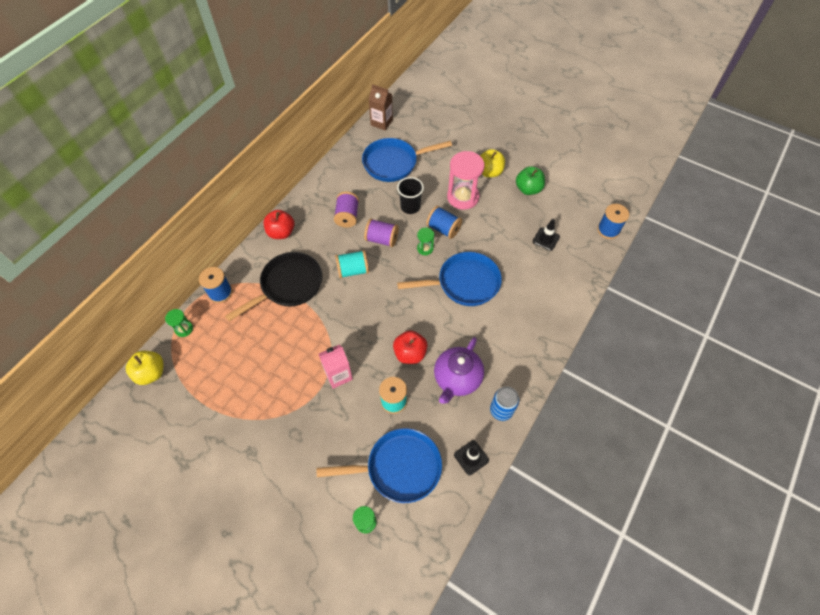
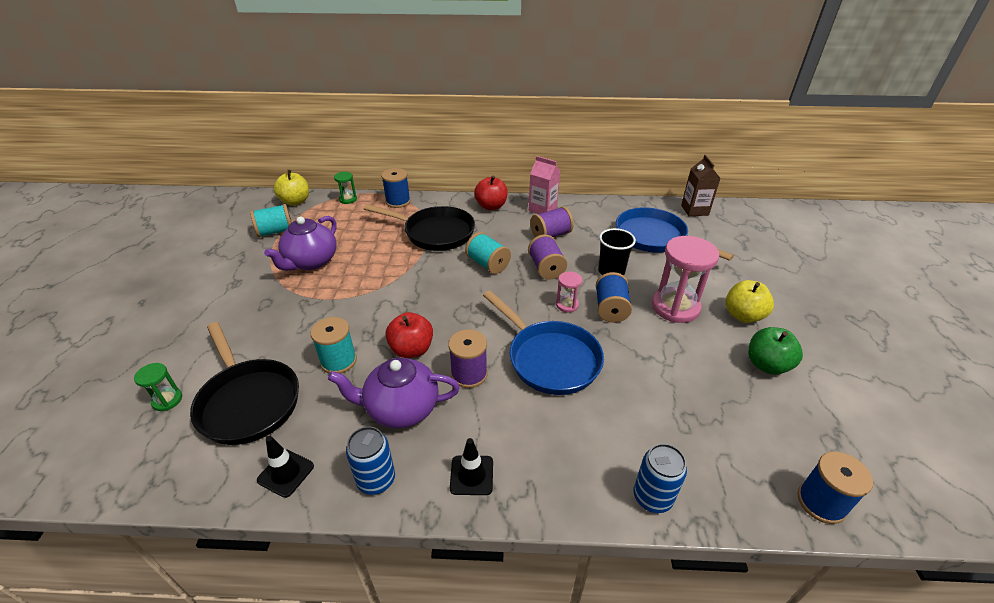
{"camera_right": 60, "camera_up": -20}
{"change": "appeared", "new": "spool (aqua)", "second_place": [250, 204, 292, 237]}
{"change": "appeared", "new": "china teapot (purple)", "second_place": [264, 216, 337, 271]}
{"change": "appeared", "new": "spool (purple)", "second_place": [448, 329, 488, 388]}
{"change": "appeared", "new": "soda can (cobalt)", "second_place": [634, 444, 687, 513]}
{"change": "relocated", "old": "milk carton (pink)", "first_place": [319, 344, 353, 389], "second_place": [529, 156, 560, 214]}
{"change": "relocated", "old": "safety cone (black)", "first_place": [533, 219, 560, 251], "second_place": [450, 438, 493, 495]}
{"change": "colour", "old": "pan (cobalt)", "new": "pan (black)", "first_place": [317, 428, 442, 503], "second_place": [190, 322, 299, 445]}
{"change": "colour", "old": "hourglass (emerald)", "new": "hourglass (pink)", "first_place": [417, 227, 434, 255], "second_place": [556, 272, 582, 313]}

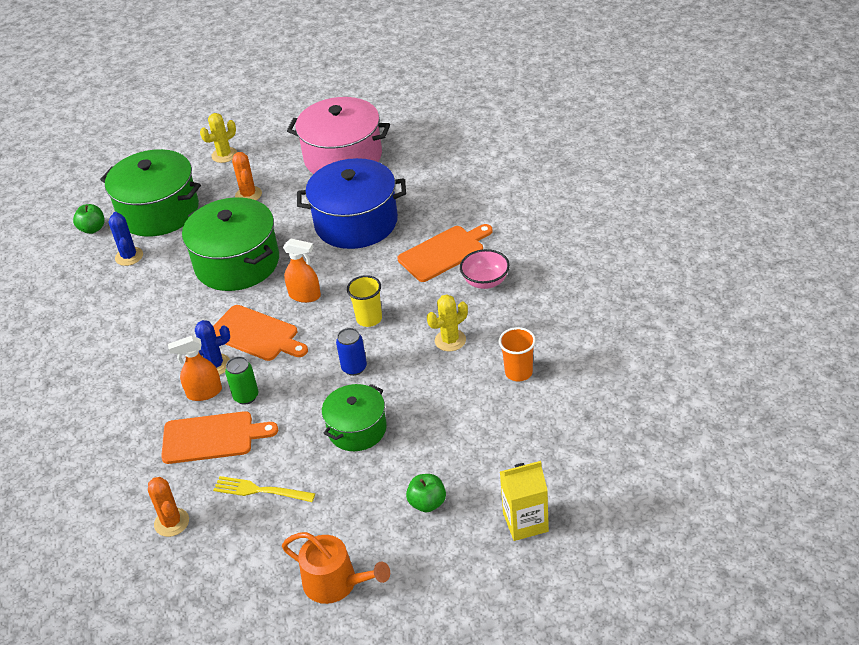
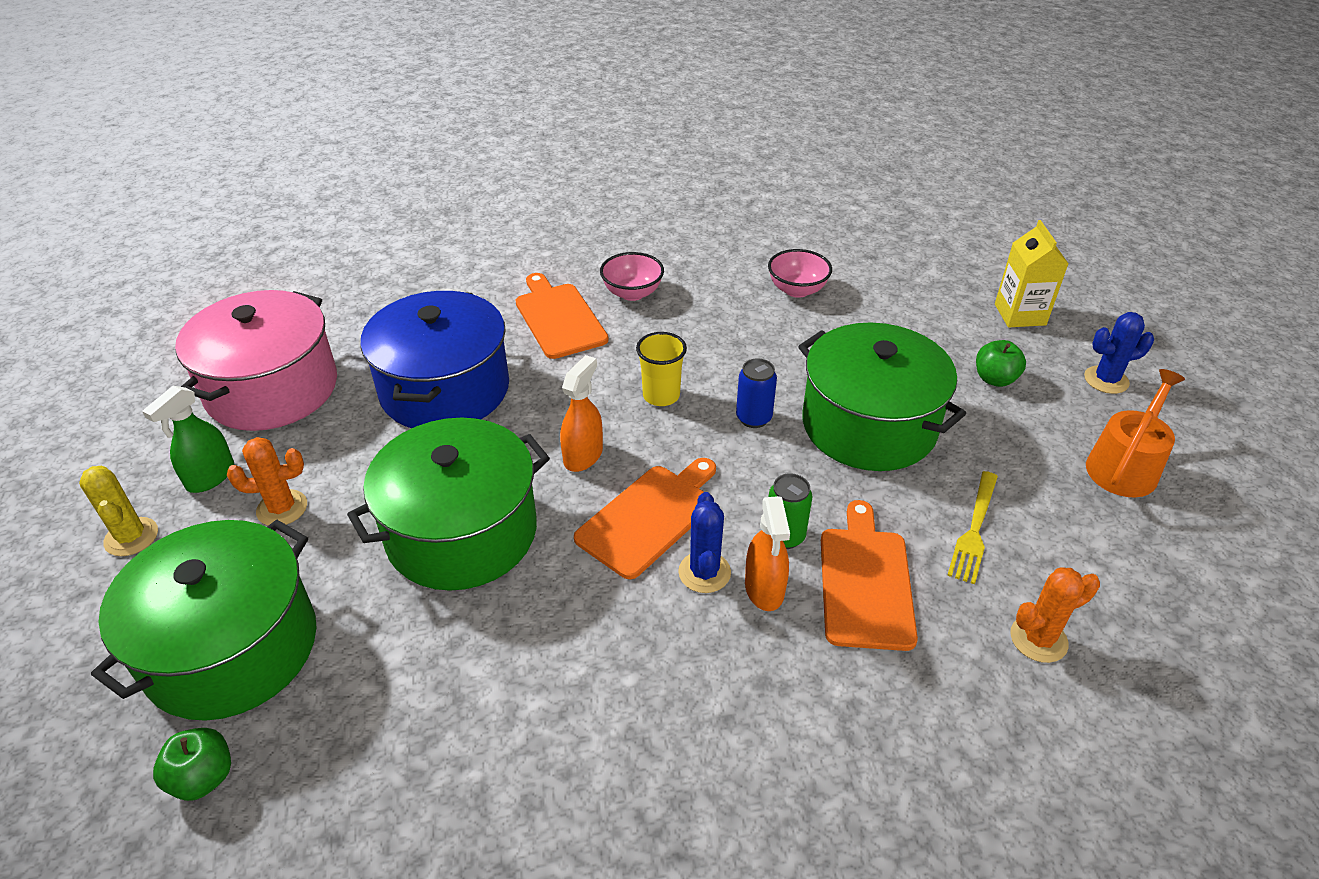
{"camera_right": -85, "camera_up": 0}
{"change": "missing", "old": "prickly plant (bright yellow)", "first_place": [427, 294, 468, 351]}
{"change": "appeared", "new": "spray cleaner (emerald)", "second_place": [142, 386, 234, 493]}
{"change": "relocated", "old": "prickly plant (cobalt)", "first_place": [108, 212, 143, 266], "second_place": [1084, 312, 1154, 394]}
{"change": "exchanged", "old": "cup (orange-coloured)", "new": "deep dish (pink)", "first_place": [499, 327, 536, 382], "second_place": [768, 249, 832, 298]}
{"change": "size", "old": "cooking pot (emerald)", "first_place": [322, 384, 387, 451], "second_place": [798, 322, 966, 471], "factor": 1.68}

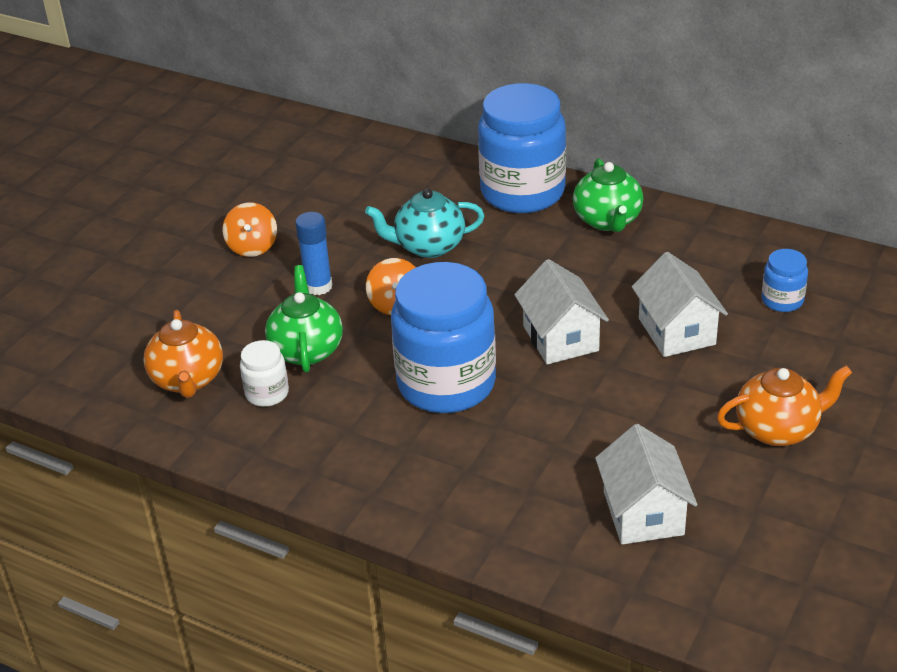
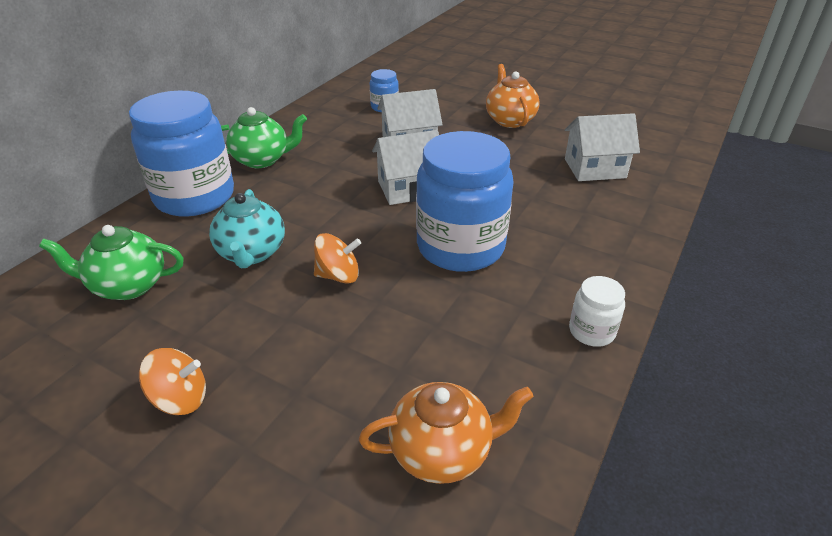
{"camera_right": -90, "camera_up": 0}
{"change": "missing", "old": "glue (cobalt)", "first_place": [295, 212, 332, 295]}
{"change": "relocated", "old": "jam jar (snow-white)", "first_place": [240, 340, 289, 407], "second_place": [569, 276, 625, 347]}
{"change": "relocated", "old": "china teapot (emerald)", "first_place": [265, 265, 343, 373], "second_place": [39, 225, 184, 300]}

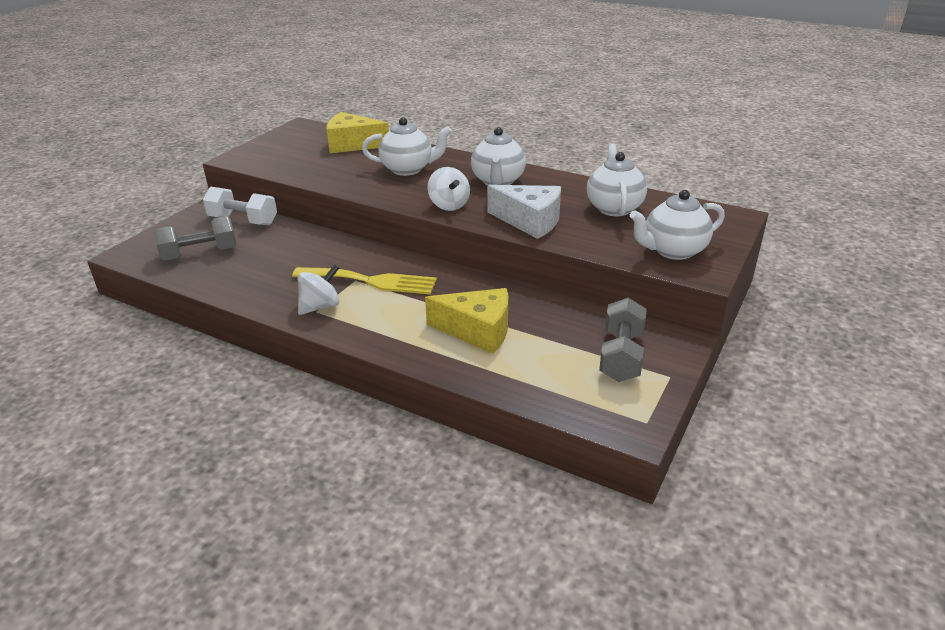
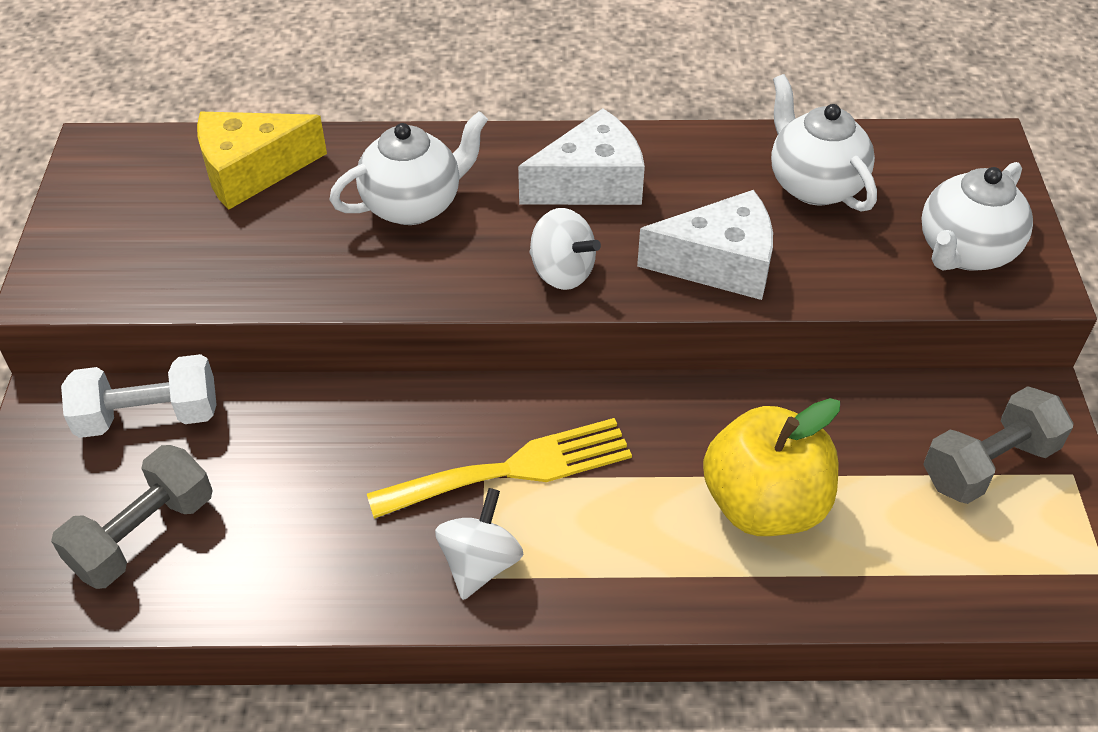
{"camera_right": -30, "camera_up": 15}
{"change": "exchanged", "old": "piece of cheese (bright yellow)", "new": "apple fruit (bright yellow)", "first_place": [425, 288, 508, 354], "second_place": [703, 398, 840, 536]}
{"change": "exchanged", "old": "china teapot (snow-white)", "new": "piece of cheese (snow-white)", "first_place": [471, 127, 526, 185], "second_place": [518, 108, 645, 205]}
{"change": "spun", "old": "dumbbell (ash-grey)", "first_place": [599, 298, 647, 382], "second_place": [923, 386, 1073, 504], "degrees": 75}

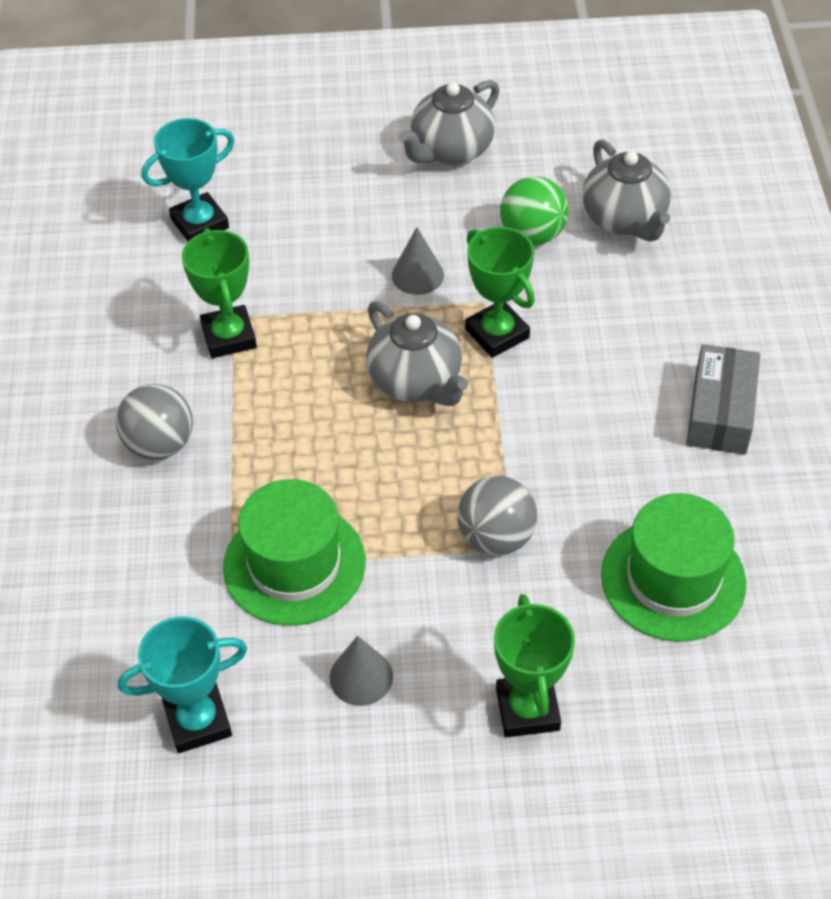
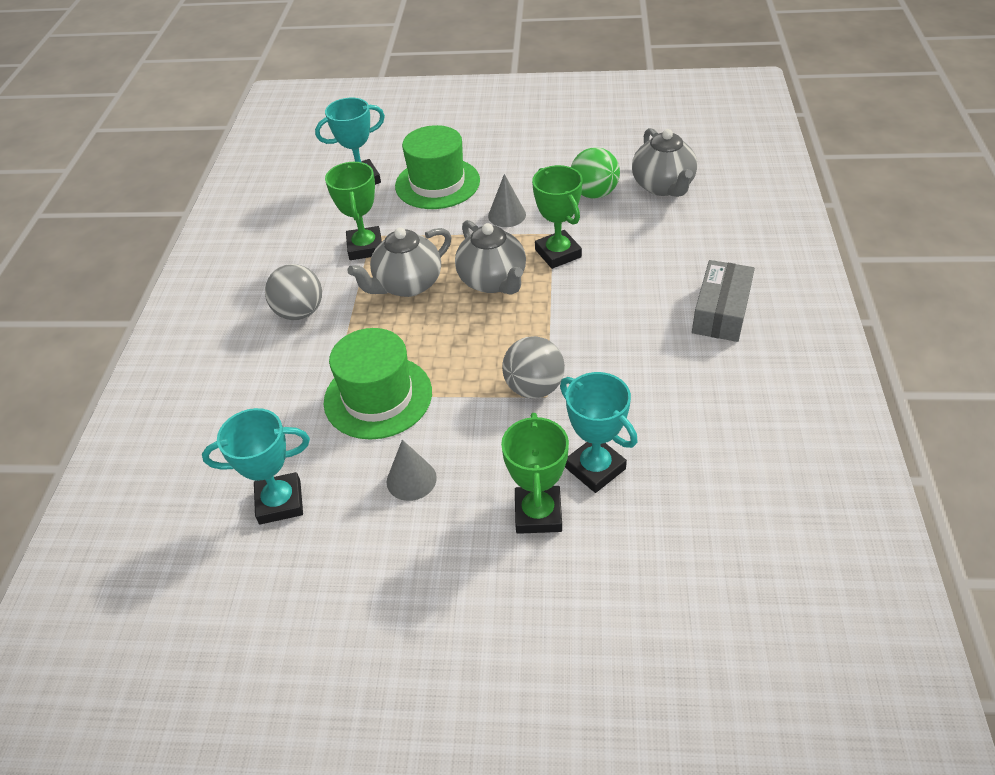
{"camera_right": 10, "camera_up": -5}
{"change": "appeared", "new": "prize cup (aqua)", "second_place": [560, 372, 638, 493]}
{"change": "relocated", "old": "china teapot (ash-grey)", "first_place": [399, 80, 500, 165], "second_place": [347, 227, 452, 297]}
{"change": "relocated", "old": "hat (emerald)", "first_place": [601, 493, 746, 642], "second_place": [395, 125, 480, 209]}

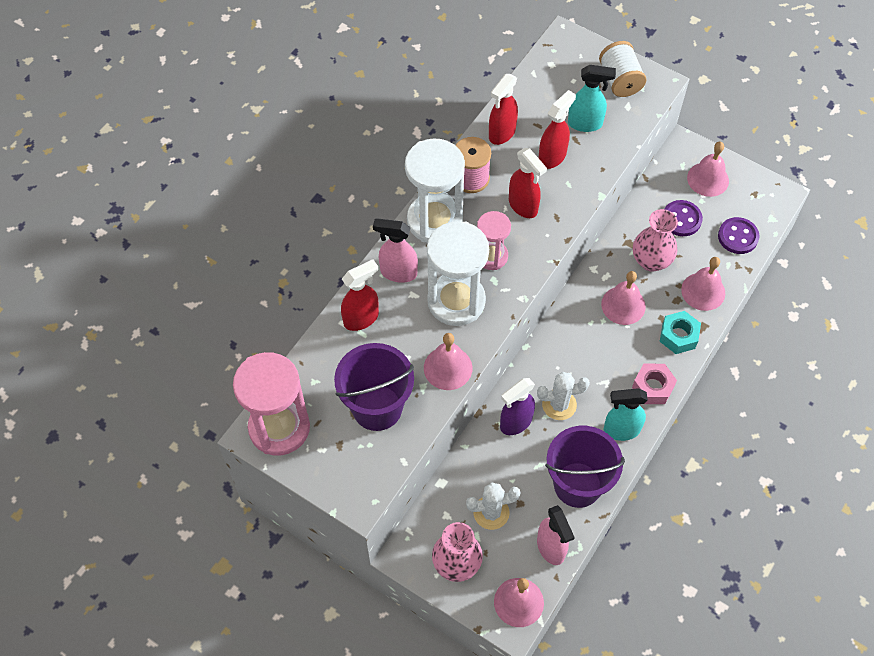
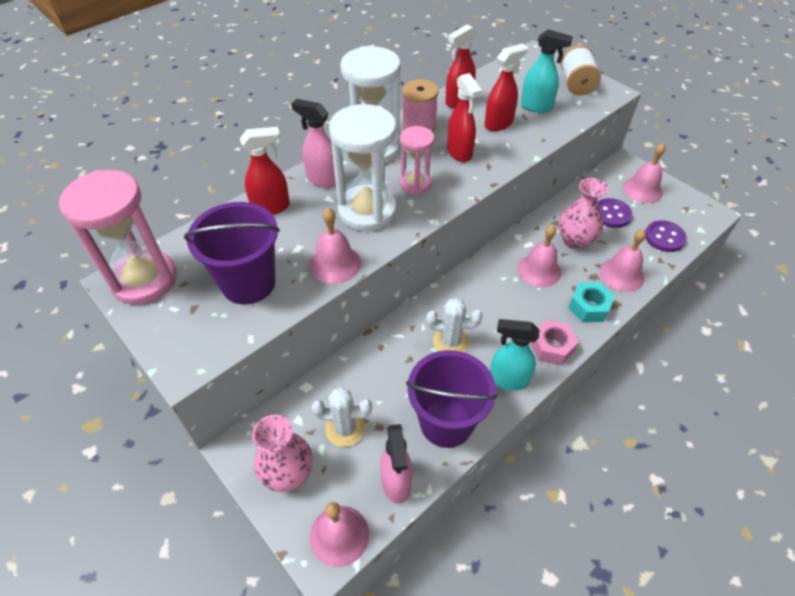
{"camera_right": 15, "camera_up": -10}
{"change": "missing", "old": "spray cleaner (purple)", "first_place": [500, 378, 535, 435]}

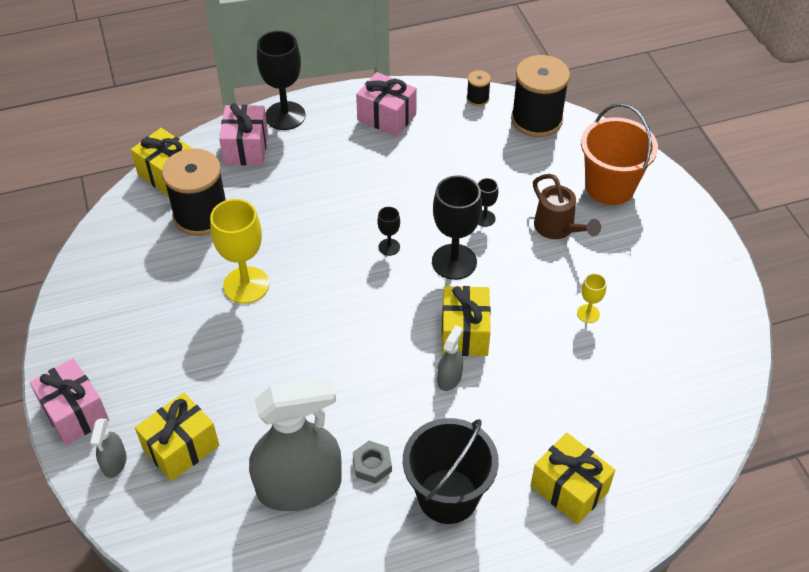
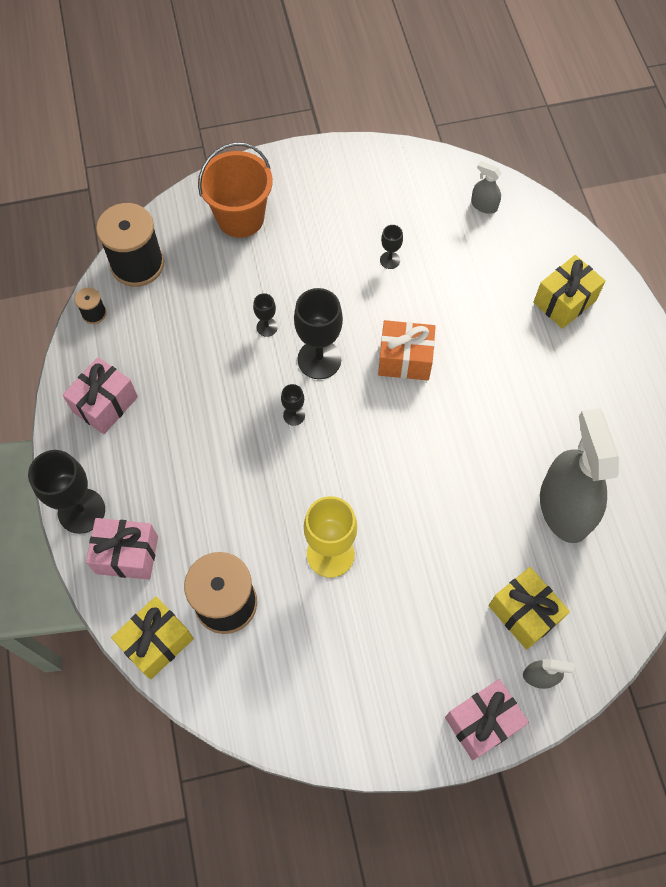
{"camera_right": -85, "camera_up": 15}
{"change": "missing", "old": "hexagon nut (ash-grey)", "first_place": [353, 441, 392, 484]}
{"change": "missing", "old": "bucket (black)", "first_place": [403, 418, 499, 524]}
{"change": "missing", "old": "watering can (brown)", "first_place": [533, 174, 601, 239]}
{"change": "relocated", "old": "spray cleaner (ash-grey)", "first_place": [437, 325, 463, 391], "second_place": [471, 161, 502, 214]}
{"change": "colour", "old": "present (bright yellow)", "new": "present (orange-coloured)", "first_place": [442, 286, 491, 356], "second_place": [378, 320, 436, 381]}
{"change": "colour", "old": "goblet (bright yellow)", "new": "goblet (black)", "first_place": [577, 273, 607, 323], "second_place": [380, 225, 403, 269]}

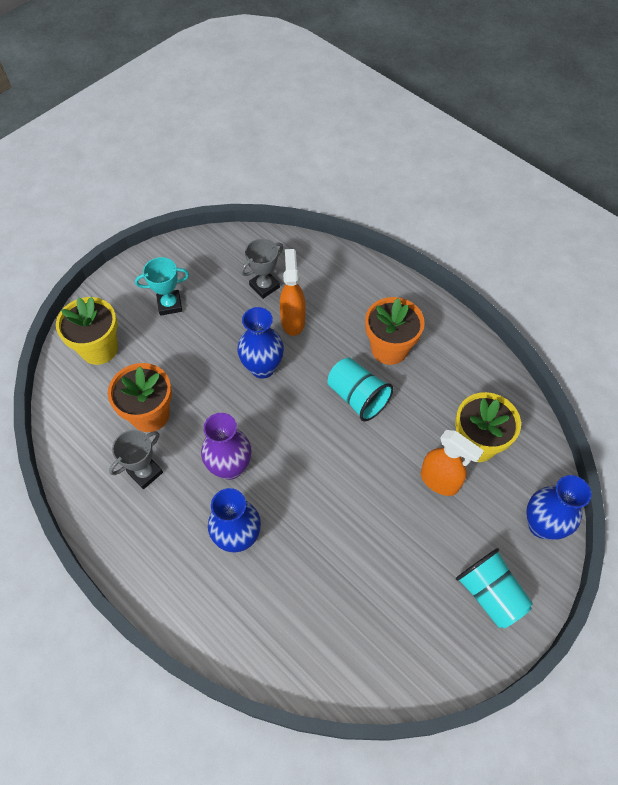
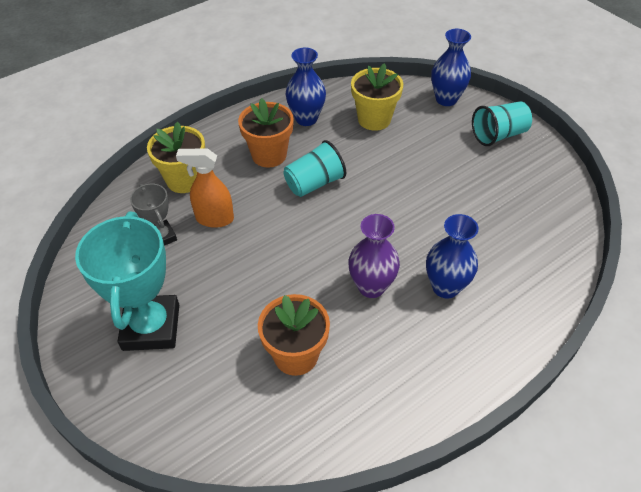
{"camera_right": -80, "camera_up": -10}
{"change": "missing", "old": "prize cup (ash-grey)", "first_place": [109, 430, 163, 489]}
{"change": "missing", "old": "spray cleaner (orange-coloured)", "first_place": [421, 430, 484, 496]}
{"change": "relocated", "old": "potted plant (bright yellow)", "first_place": [56, 297, 118, 365], "second_place": [147, 122, 205, 193]}
{"change": "relocated", "old": "tall vase (cobalt)", "first_place": [237, 307, 284, 379], "second_place": [286, 48, 326, 126]}
{"change": "size", "old": "prize cup (aqua)", "first_place": [135, 257, 189, 316], "second_place": [75, 212, 179, 351], "factor": 1.92}

